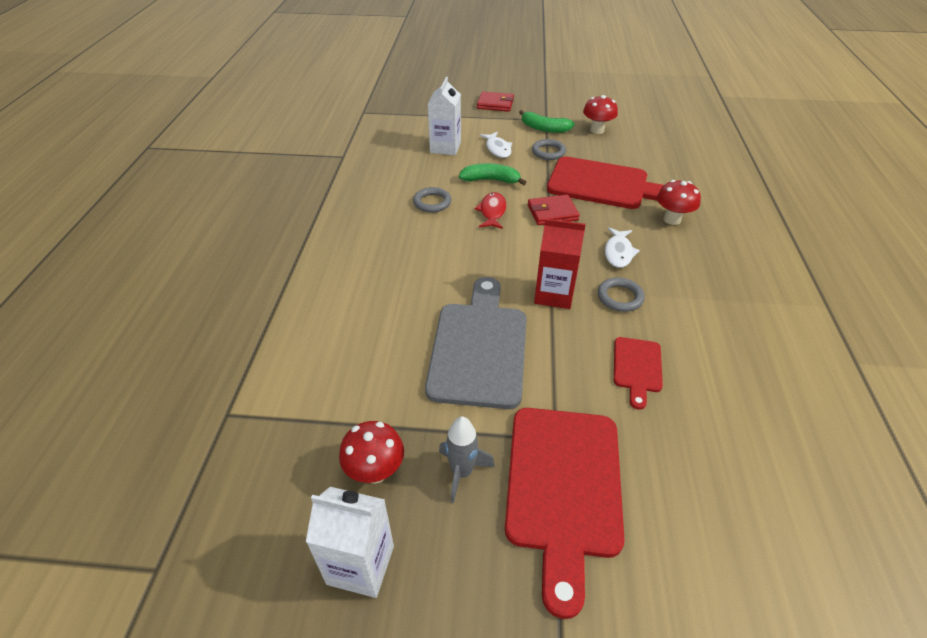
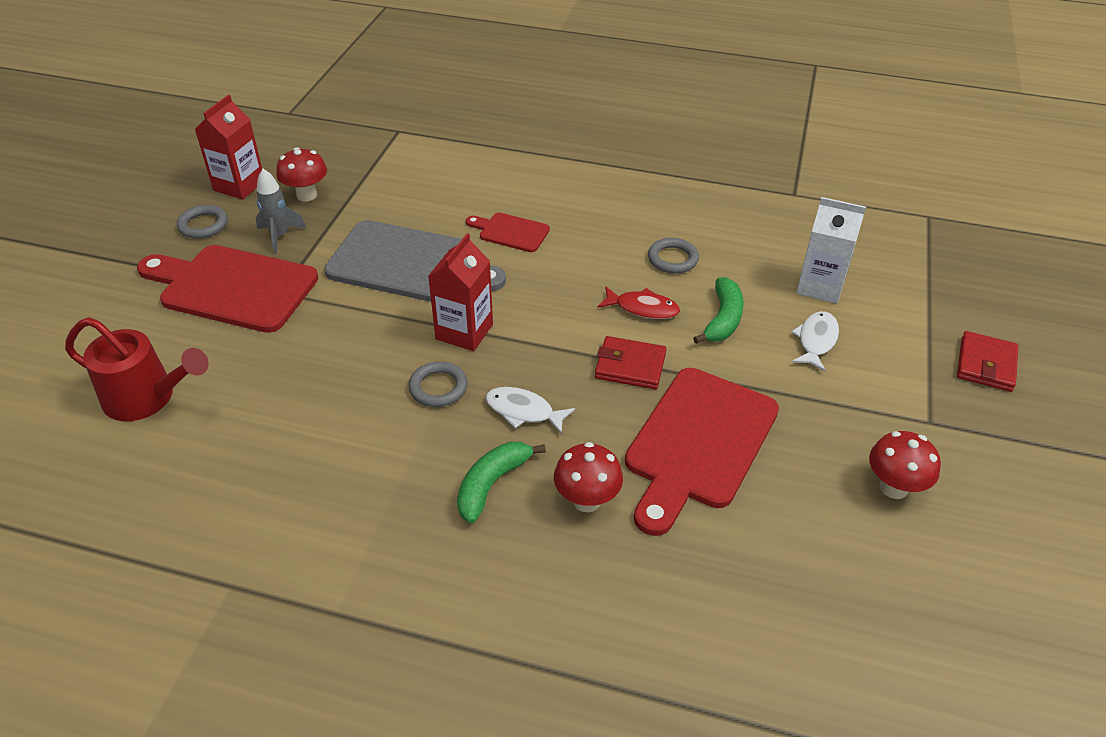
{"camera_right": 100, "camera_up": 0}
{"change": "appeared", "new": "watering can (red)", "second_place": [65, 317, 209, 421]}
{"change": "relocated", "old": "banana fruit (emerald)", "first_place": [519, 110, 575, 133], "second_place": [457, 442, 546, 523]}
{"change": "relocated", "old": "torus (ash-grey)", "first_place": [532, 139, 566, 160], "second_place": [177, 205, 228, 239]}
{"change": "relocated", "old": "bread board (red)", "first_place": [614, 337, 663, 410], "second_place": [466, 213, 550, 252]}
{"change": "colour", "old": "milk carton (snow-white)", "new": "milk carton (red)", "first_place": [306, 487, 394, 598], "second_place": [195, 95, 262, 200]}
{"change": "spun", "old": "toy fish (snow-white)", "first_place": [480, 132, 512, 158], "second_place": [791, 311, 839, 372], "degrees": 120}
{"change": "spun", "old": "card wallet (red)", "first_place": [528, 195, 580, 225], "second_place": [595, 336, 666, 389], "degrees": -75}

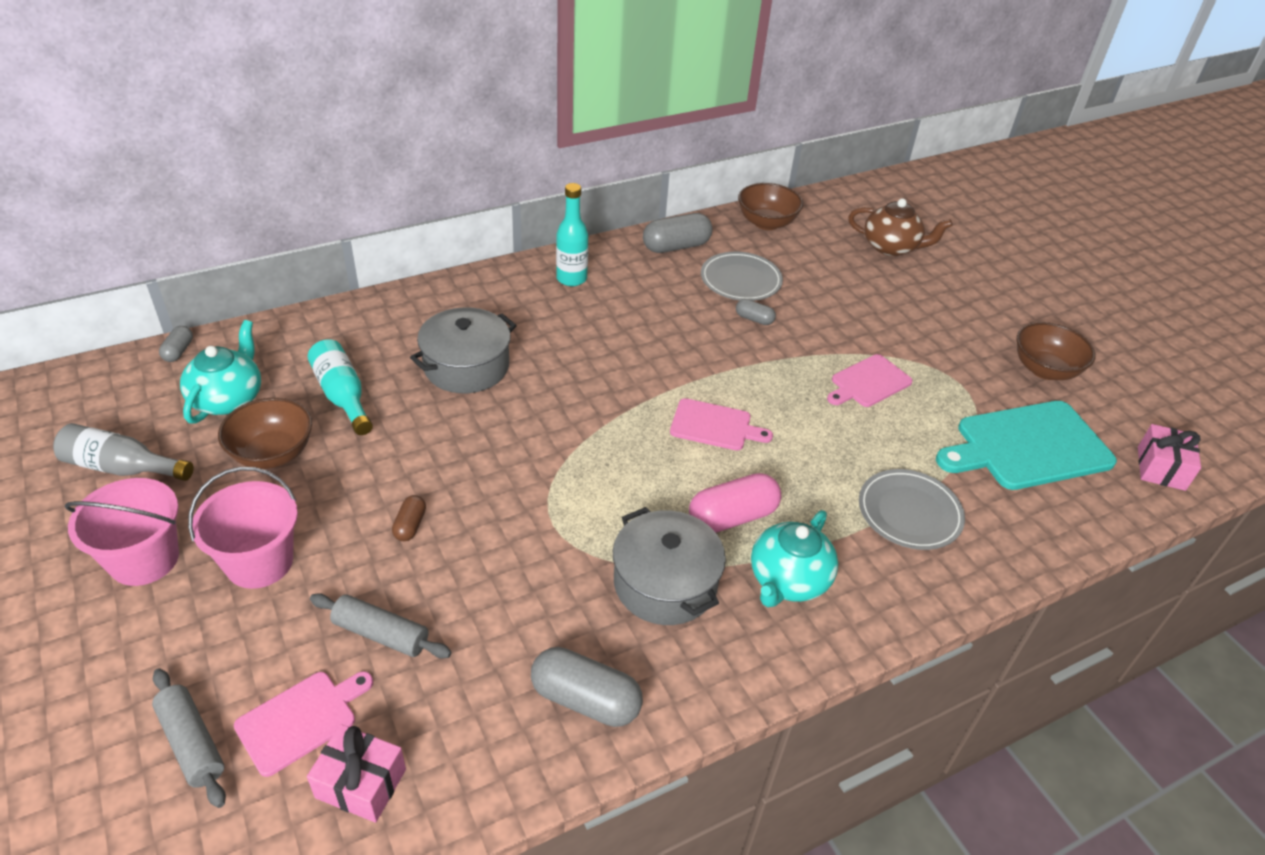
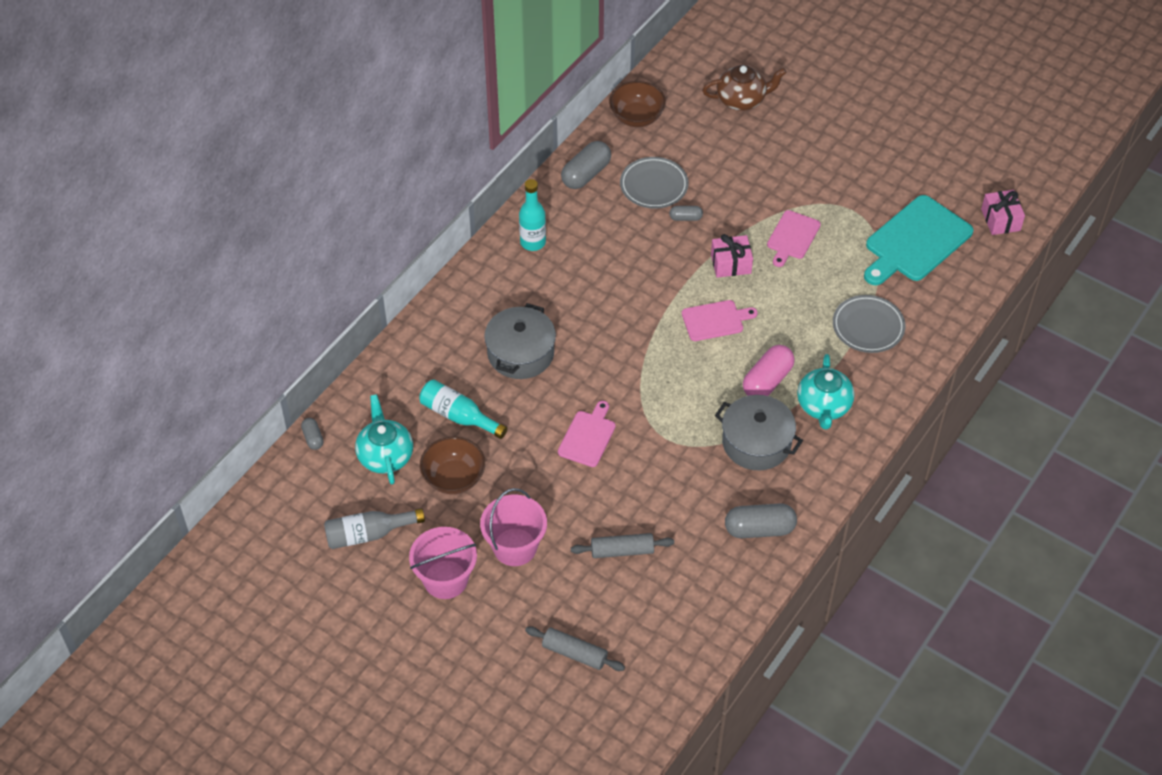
{"camera_right": -25, "camera_up": 10}
{"change": "missing", "old": "pill (brown)", "first_place": [392, 495, 426, 541]}
{"change": "missing", "old": "deep dish (brown)", "first_place": [1017, 322, 1096, 380]}
{"change": "relocated", "old": "bread board (pink)", "first_place": [234, 671, 373, 777], "second_place": [558, 401, 616, 467]}
{"change": "relocated", "old": "present (pink)", "first_place": [307, 724, 406, 823], "second_place": [711, 234, 753, 278]}

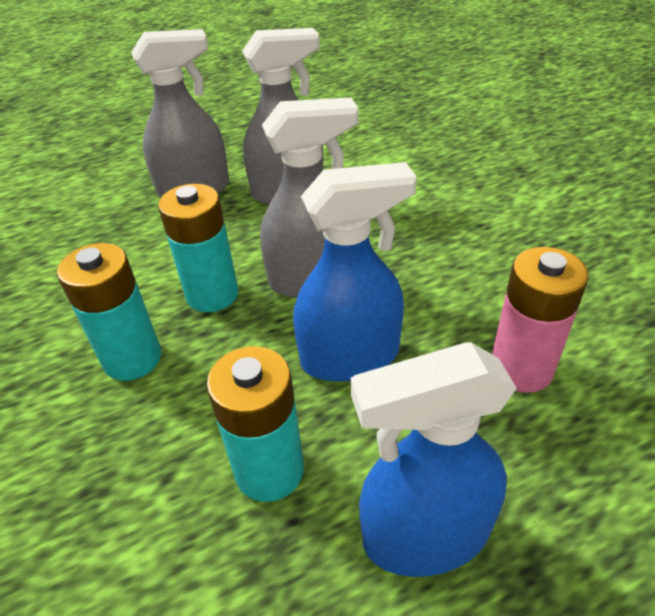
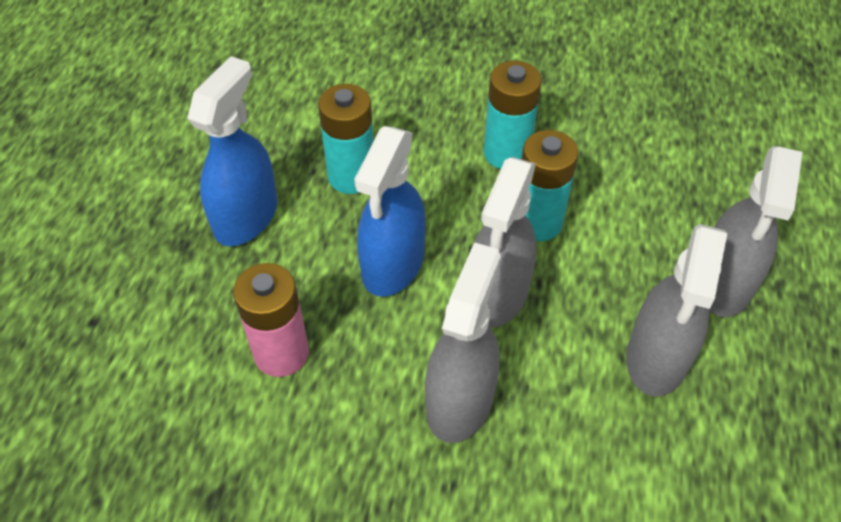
{"camera_right": 125, "camera_up": 10}
{"change": "appeared", "new": "spray cleaner (ash-grey)", "second_place": [425, 242, 501, 443]}

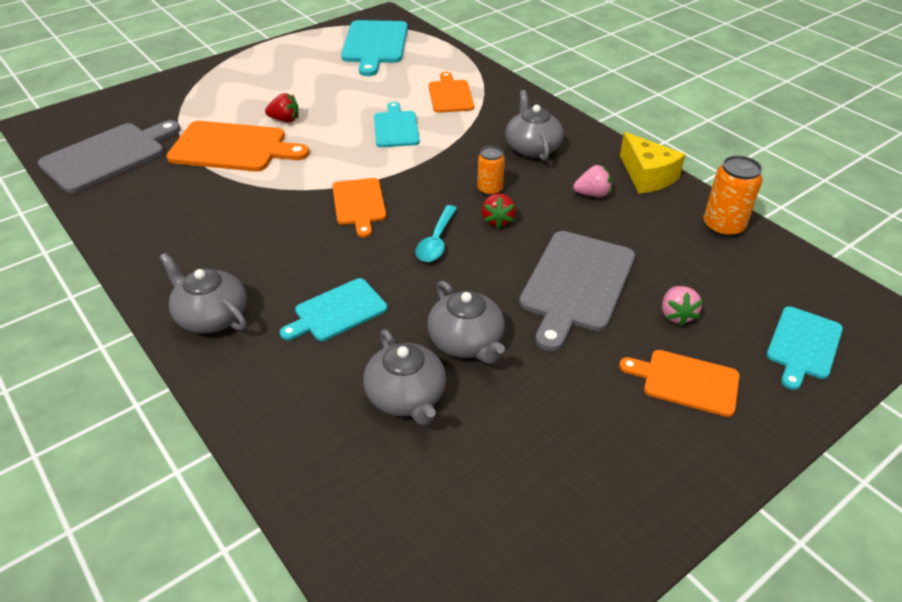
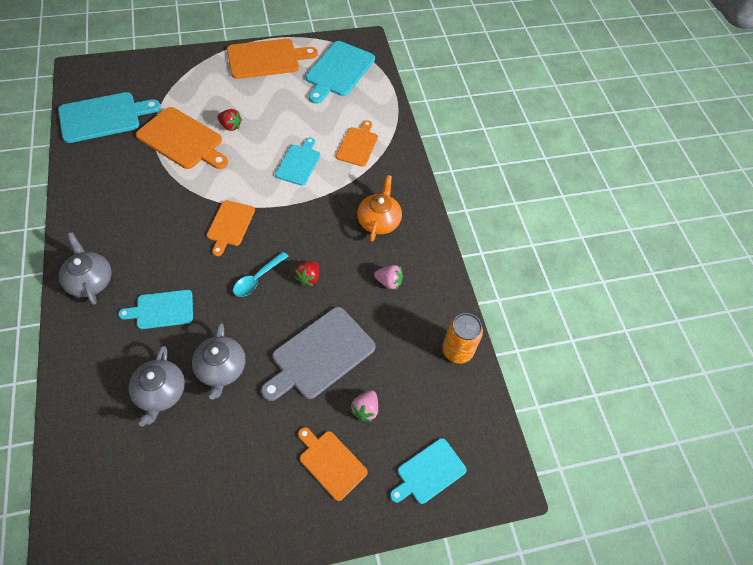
{"camera_right": 20, "camera_up": 15}
{"change": "missing", "old": "soda can (orange-coloured)", "first_place": [477, 146, 505, 196]}
{"change": "missing", "old": "piece of cheese (bright yellow)", "first_place": [620, 132, 685, 193]}
{"change": "appeared", "new": "bread board (orange-coloured)", "second_place": [227, 39, 317, 79]}
{"change": "colour", "old": "bread board (ash-grey)", "new": "bread board (aqua)", "first_place": [38, 120, 180, 193], "second_place": [58, 92, 161, 143]}
{"change": "colour", "old": "china teapot (ash-grey)", "new": "china teapot (orange-coloured)", "first_place": [505, 90, 563, 161], "second_place": [357, 175, 402, 242]}

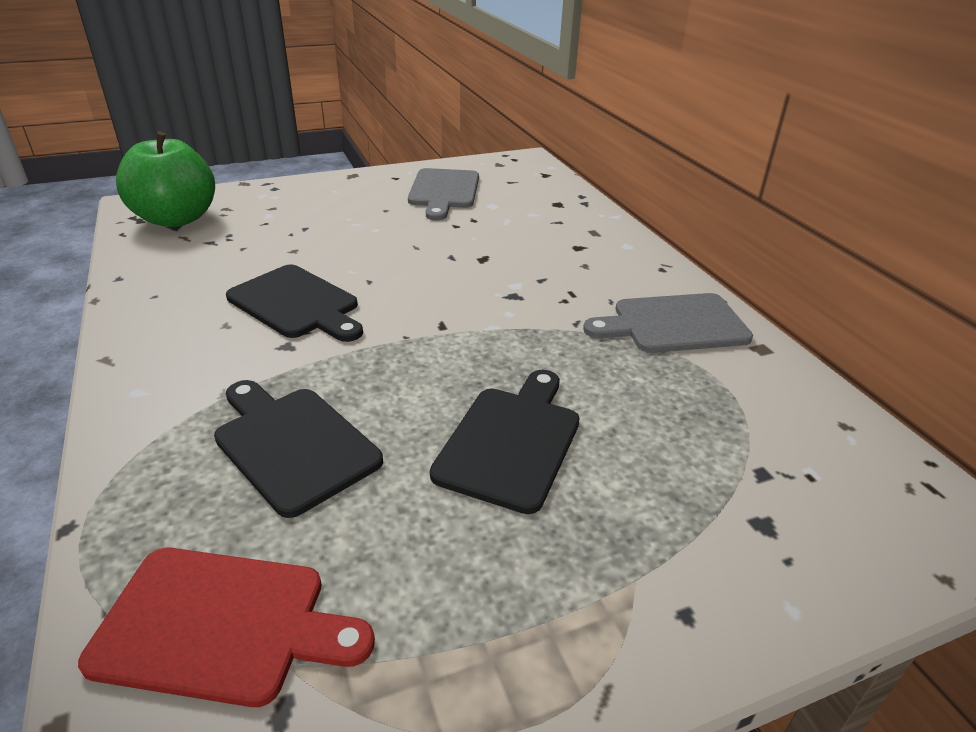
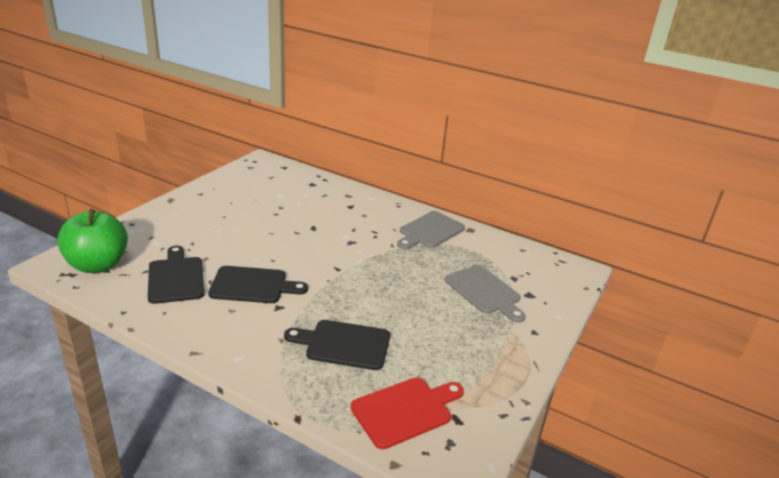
{"camera_right": -40, "camera_up": -5}
{"change": "relocated", "old": "bread board (ash-grey)", "first_place": [408, 168, 479, 220], "second_place": [445, 265, 526, 323]}
{"change": "relocated", "old": "bread board (black)", "first_place": [430, 370, 580, 514], "second_place": [148, 246, 204, 304]}

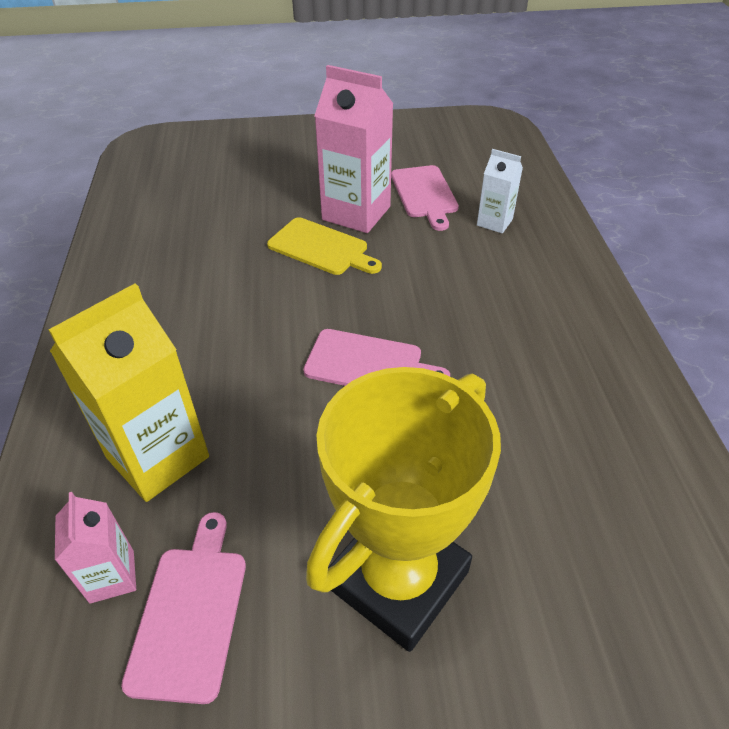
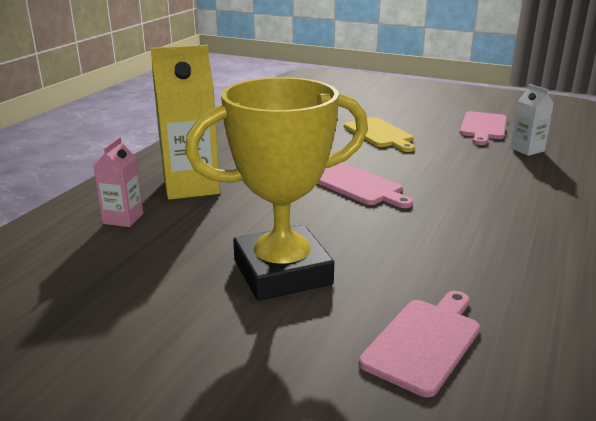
{"camera_right": 30, "camera_up": -20}
{"change": "missing", "old": "milk carton (pink)", "first_place": [314, 65, 393, 233]}
{"change": "relocated", "old": "bread board (pink)", "first_place": [121, 512, 246, 704], "second_place": [359, 291, 480, 397]}

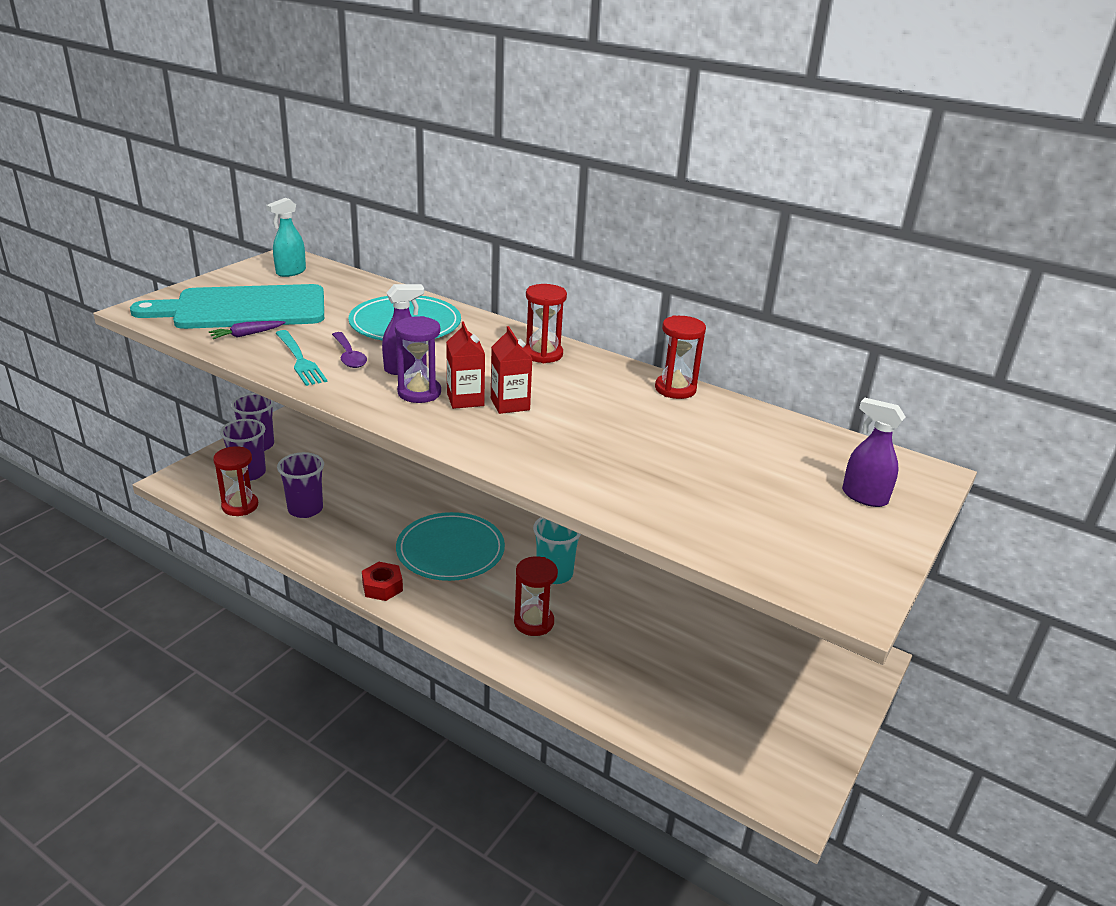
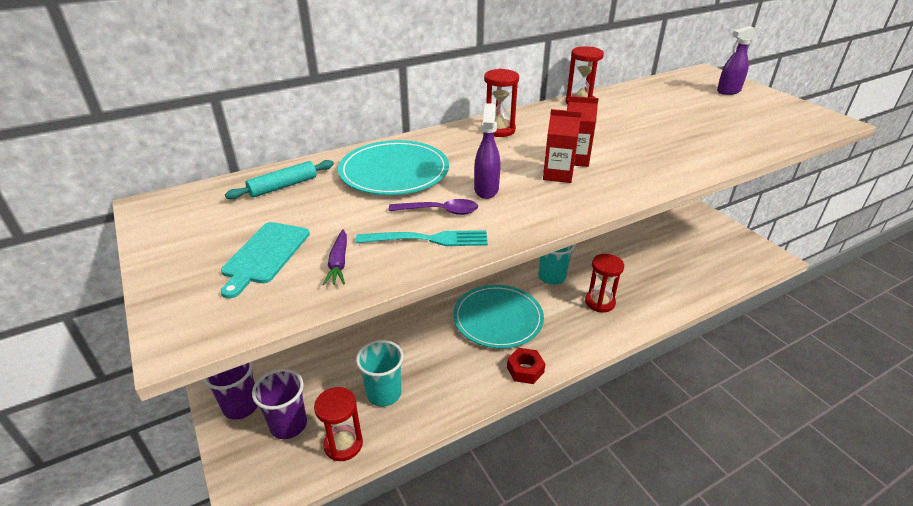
{"camera_right": -60, "camera_up": 5}
{"change": "missing", "old": "spray cleaner (aqua)", "first_place": [266, 198, 306, 277]}
{"change": "missing", "old": "hourglass (purple)", "first_place": [395, 316, 441, 403]}
{"change": "appeared", "new": "dough roller (aqua)", "second_place": [225, 160, 334, 199]}
{"change": "colour", "old": "cup (purple)", "new": "cup (aqua)", "first_place": [277, 452, 324, 518], "second_place": [356, 340, 404, 407]}
{"change": "size", "old": "bread board (aqua)", "first_place": [130, 284, 324, 329], "second_place": [221, 222, 310, 299], "factor": 0.51}

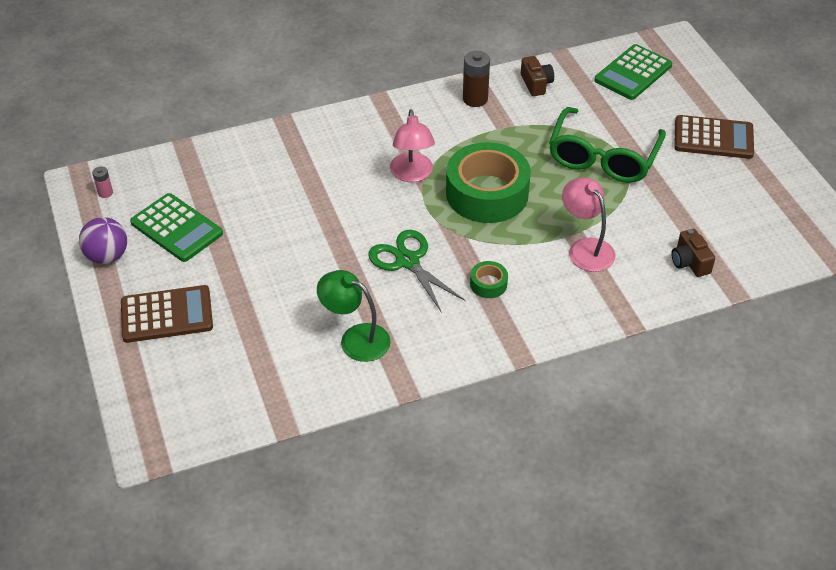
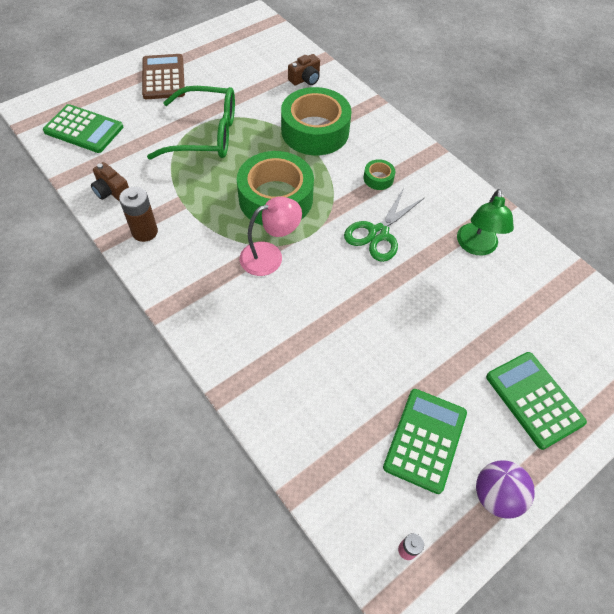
{"camera_right": -110, "camera_up": 10}
{"change": "exchanged", "old": "desk lamp (pink)", "new": "sticky tape (emerald)", "first_place": [562, 177, 615, 272], "second_place": [281, 87, 352, 155]}
{"change": "colour", "old": "adding machine (brown)", "new": "adding machine (emerald)", "first_place": [121, 285, 213, 343], "second_place": [486, 352, 587, 450]}
{"change": "spun", "old": "photo camera (brown)", "first_place": [521, 56, 554, 96], "second_place": [91, 162, 129, 201], "degrees": -105}

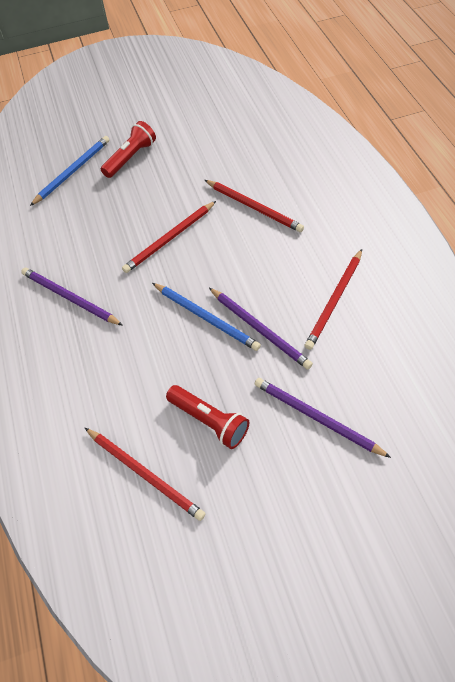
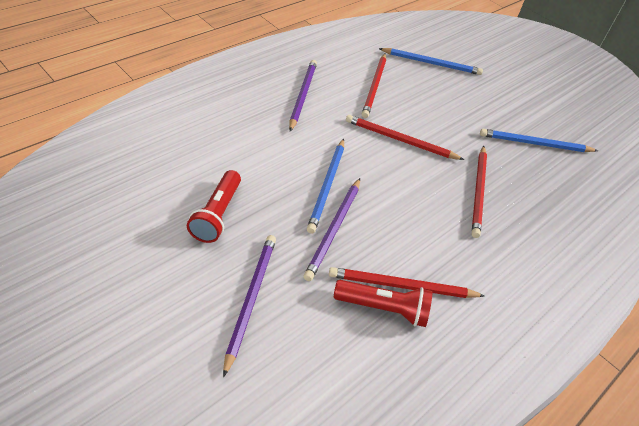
{"camera_right": 55, "camera_up": -10}
{"change": "appeared", "new": "pencil (cobalt)", "second_place": [480, 129, 598, 152]}
{"change": "relocated", "old": "pencil (red)", "first_place": [85, 428, 206, 521], "second_place": [362, 53, 386, 118]}
{"change": "relocated", "old": "pocket torch (red)", "first_place": [101, 121, 156, 178], "second_place": [334, 280, 432, 327]}

